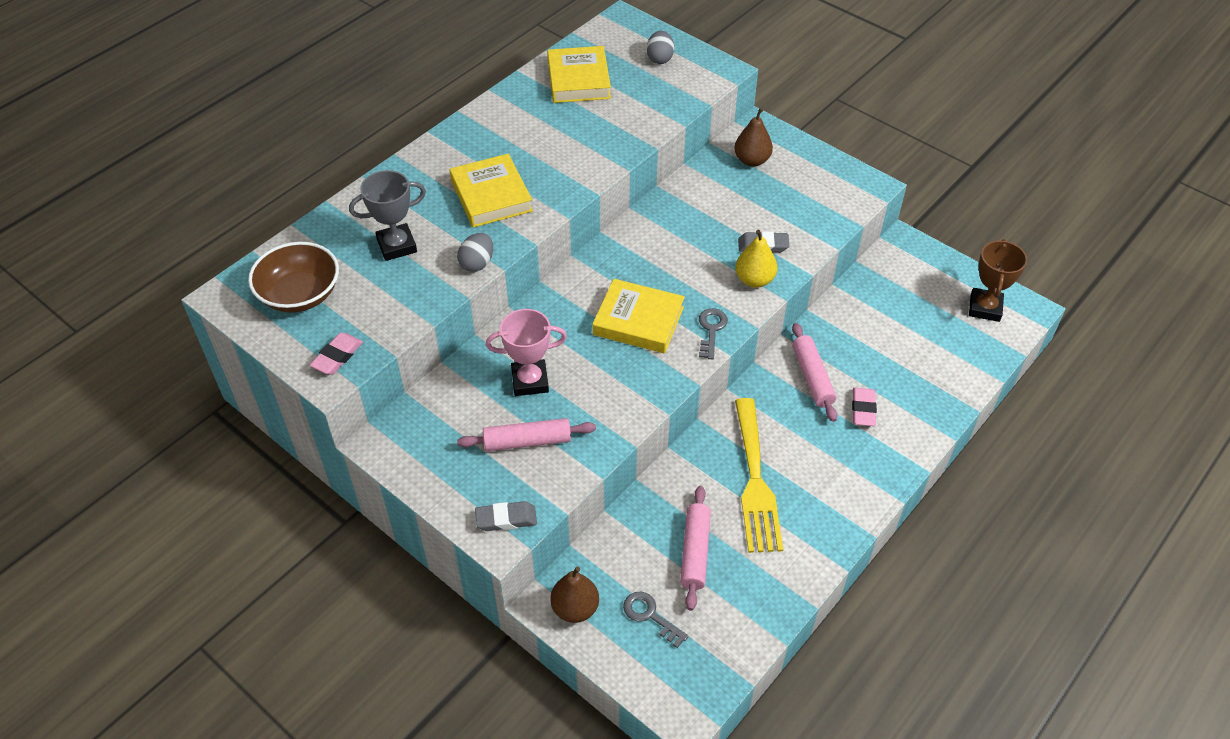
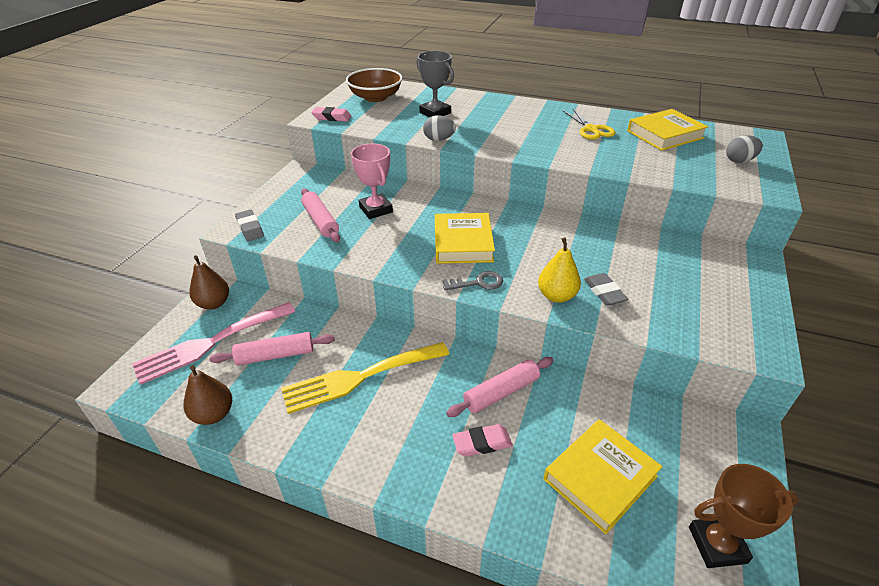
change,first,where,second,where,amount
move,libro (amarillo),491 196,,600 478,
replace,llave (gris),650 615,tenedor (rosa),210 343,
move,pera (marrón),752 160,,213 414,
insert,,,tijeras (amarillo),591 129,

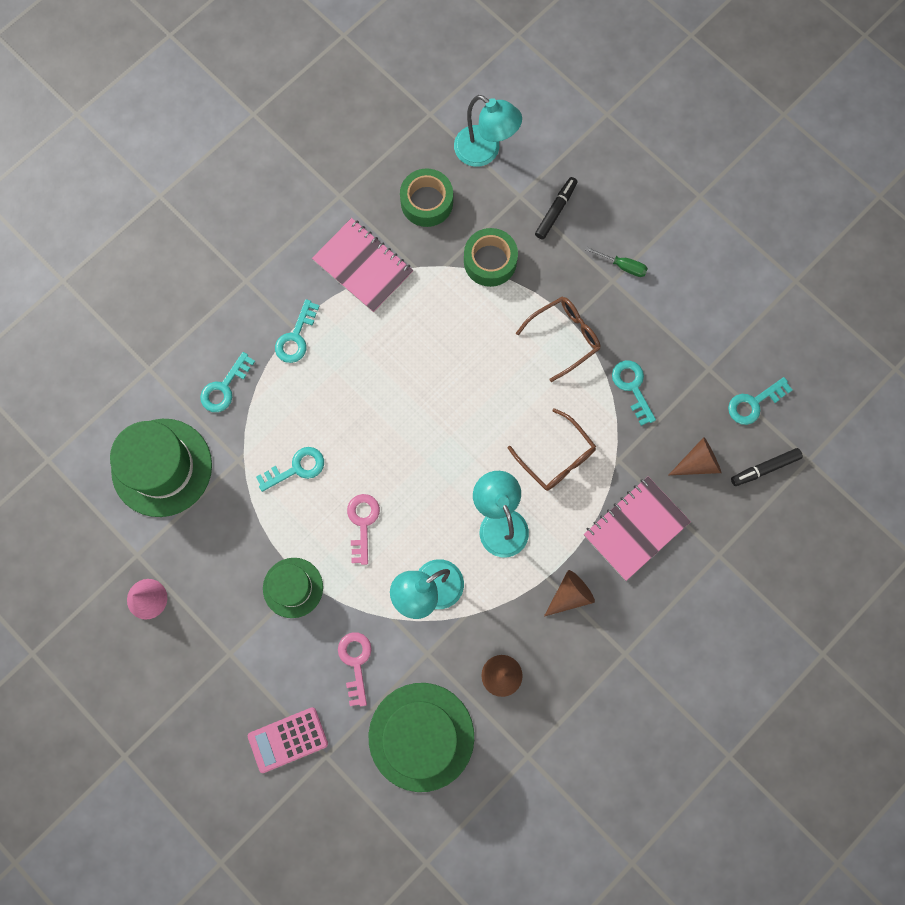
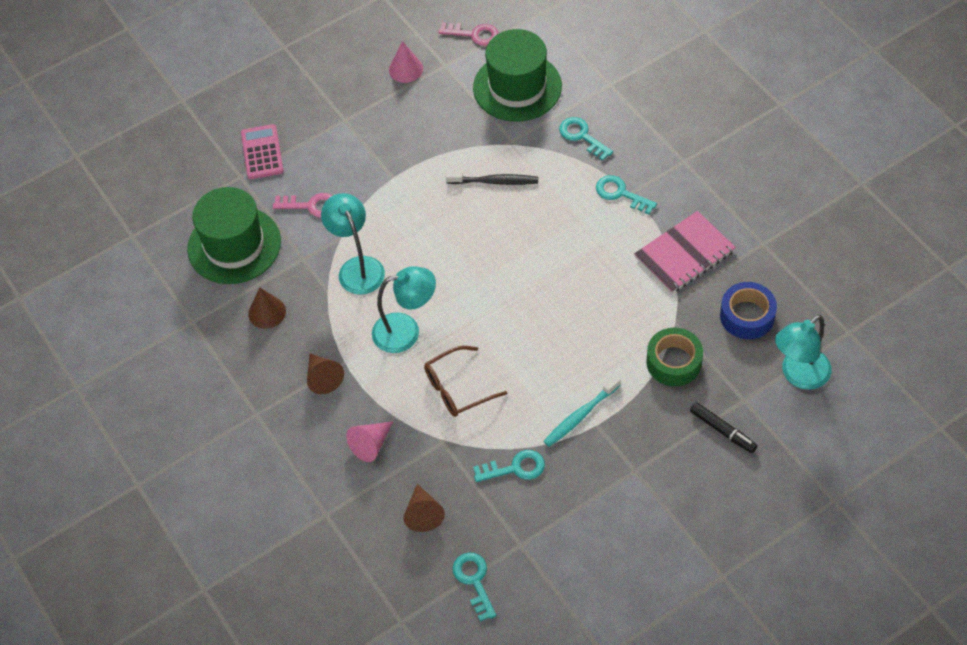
change,first,where,second,where,amount
replace,llave (turquesa),296 468,cepillo de dientes (negro),494 181,
delete,sombrero (verde),293 587,,,
move,llave (rosa),362 523,,474 34,
recolor,cinta adhesiva (verde),427 202,cinta adhesiva (azul),747 316,
replace,gafas (marrón),564 337,cepillo de dientes (turquesa),580 416,
replace,cuaderno (rosa),635 528,cono (rosa),371 444,
delete,destornillador (verde),622 266,,,
delete,rotulador (negro),764 468,,,

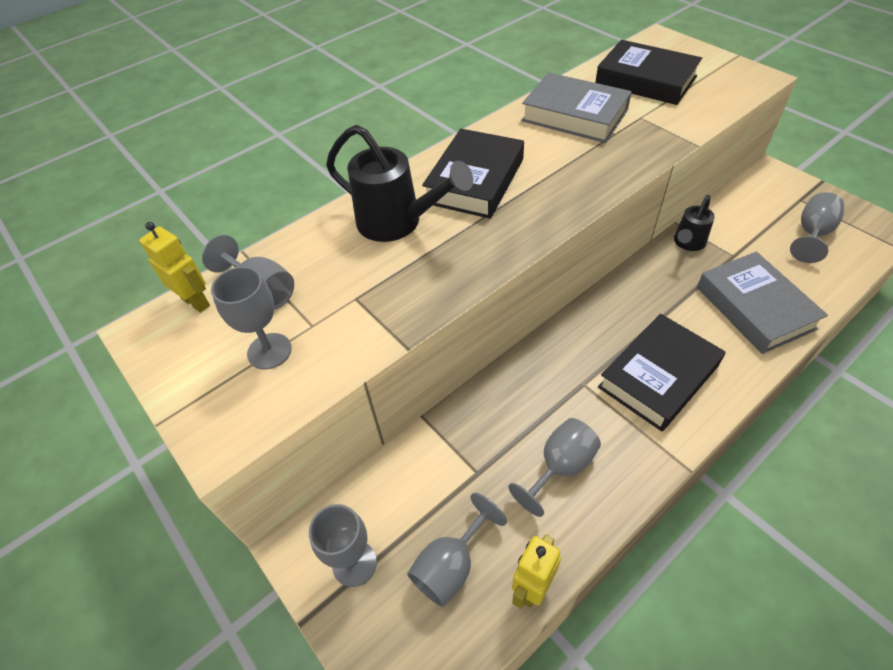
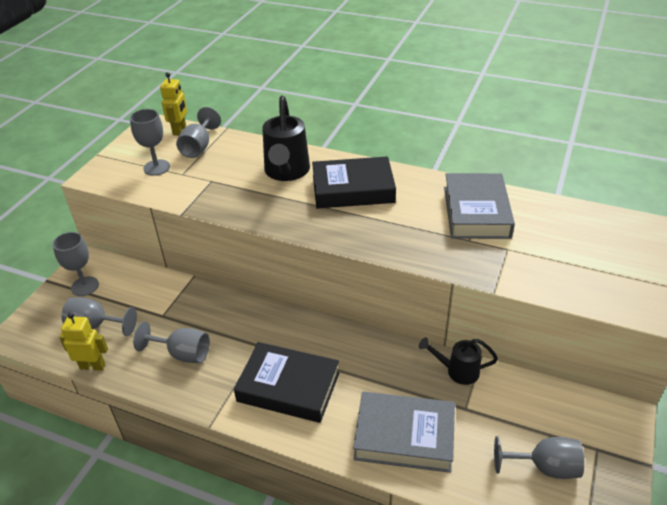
change,first,where,second,where,amount
delete,libro (negro),645 80,,,
rotate,libro (gris),754 307,,404 436,60 degrees clockwise

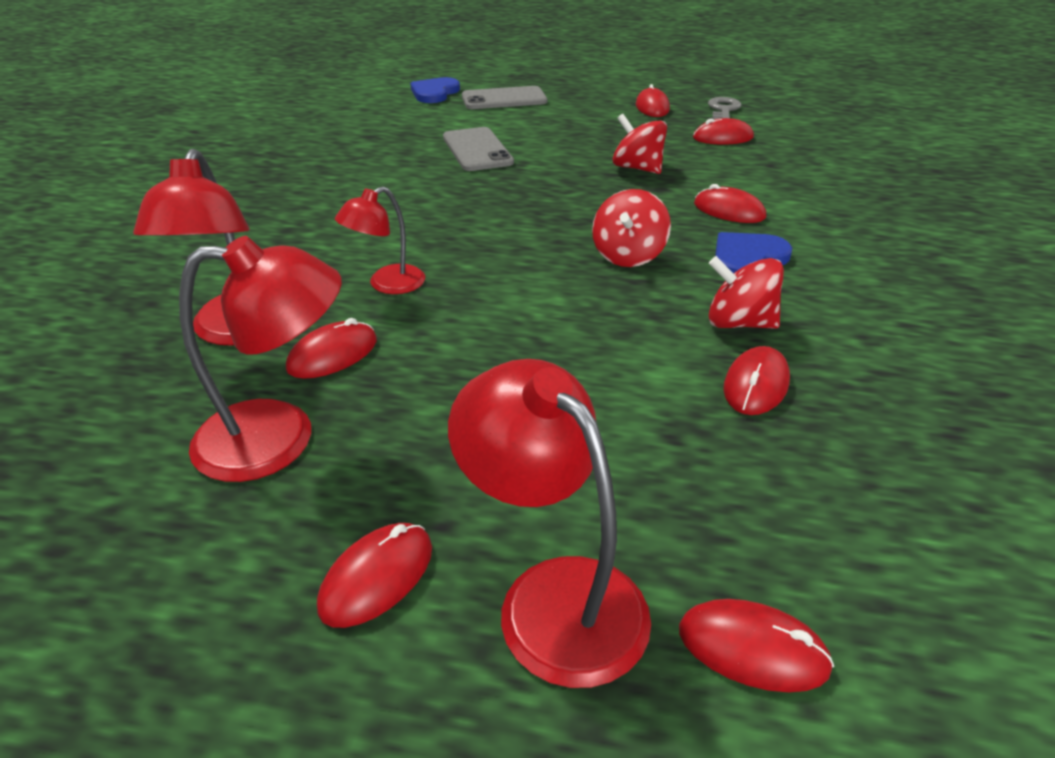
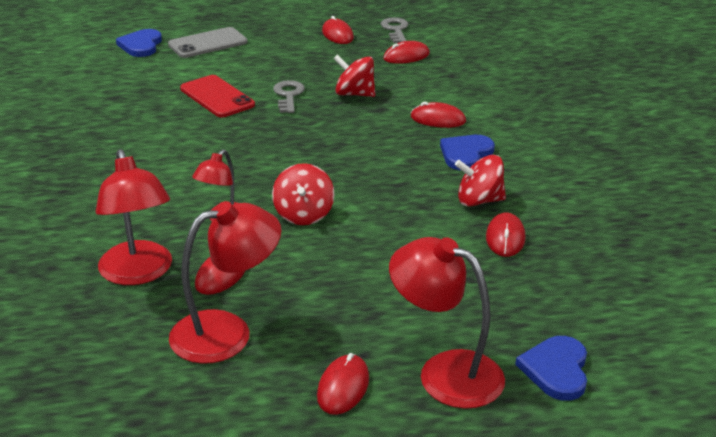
change,first,where,second,where,amount
recolor,móvil (gris),477 150,móvil (rojo),217 97,
move,peonza (rojo),628 255,,303 214,
replace,ratón (rojo),752 649,corazón (azul),556 370,
insert,,,llave (gris),288 95,

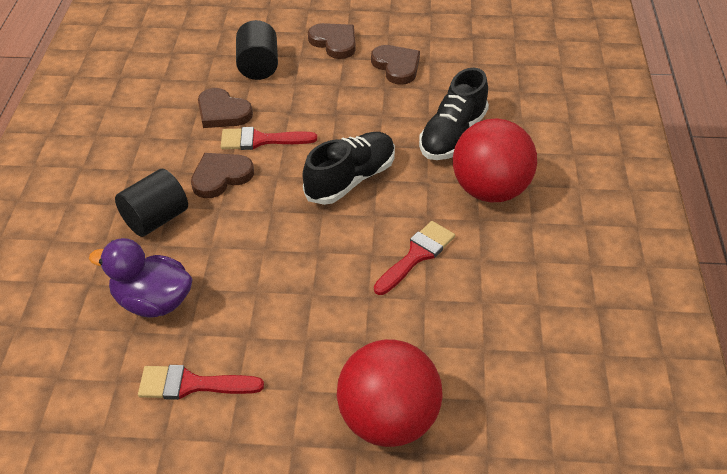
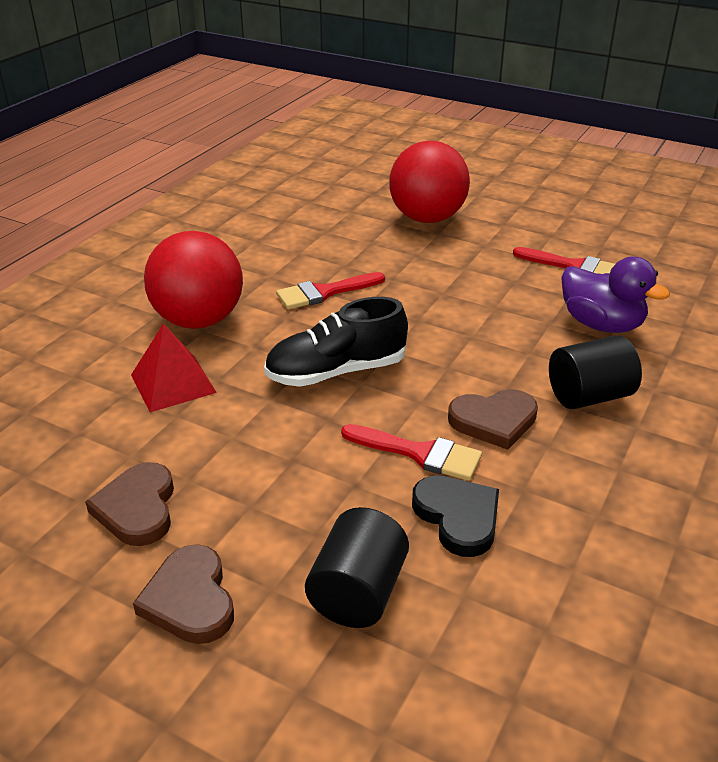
change,first,where,second,where,amount
recolor,corazón (marrón),222 112,corazón (negro),458 517,
replace,zapato (negro),453 135,pirámide (rojo),173 383,

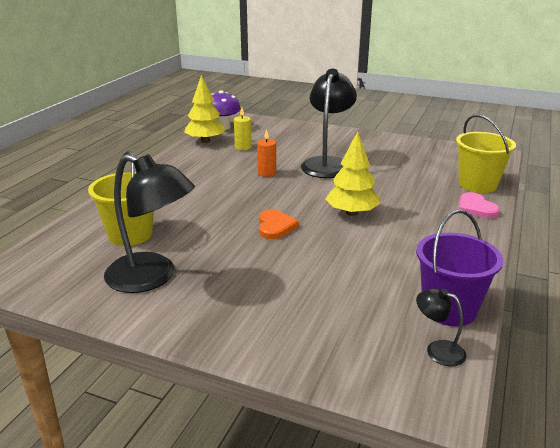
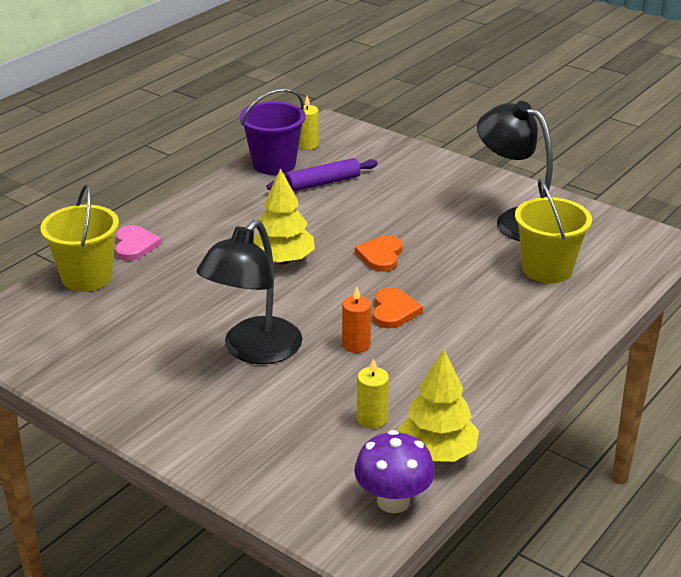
change,first,where,second,where,amount
replace,lámpara (negro),437 350,vela (amarillo),307 145,
insert,,,rodillo (morado),323 183,
insert,,,corazón (naranja),394 311,

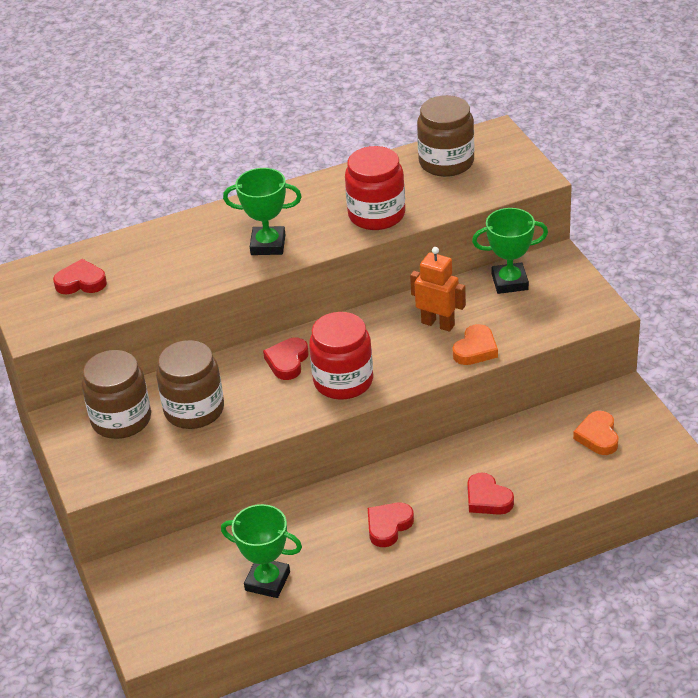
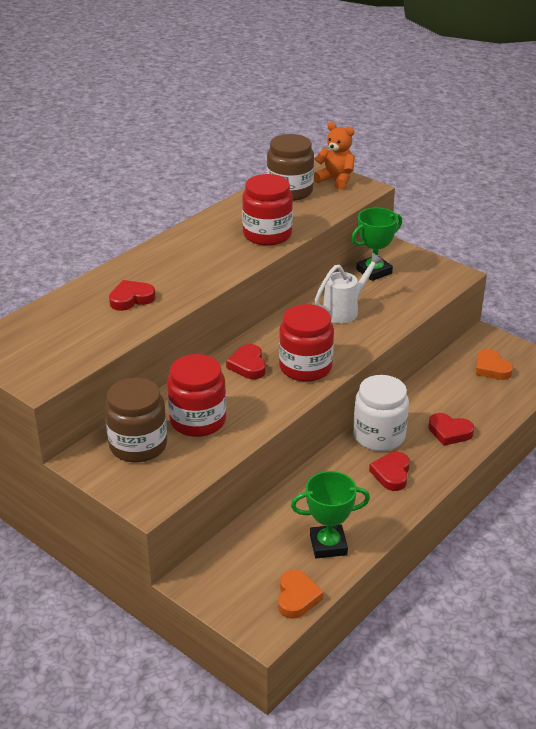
change,first,where,second,where,amount
move,corazón (rojo),81 282,,131 299,
recolor,tarro (marrón),194 410,tarro (rojo),198 420,
delete,trofeo (verde),268 245,,,
replace,robot (naranja),438 324,regadera (blanco),345 310,
move,corazón (naranja),475 349,,297 597,
insert,,,osito (naranja),335 180,
insert,,,tarro (blanco),379 436,

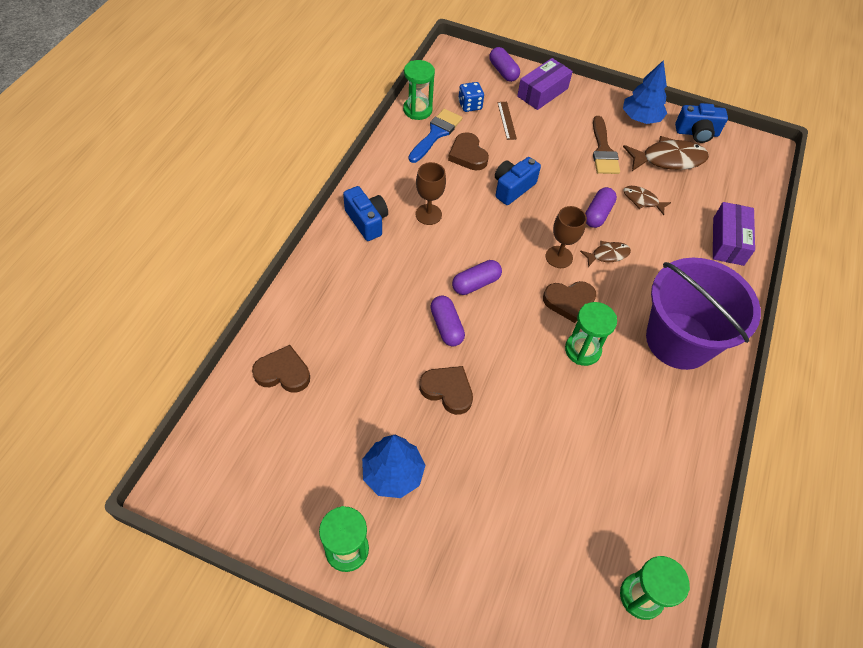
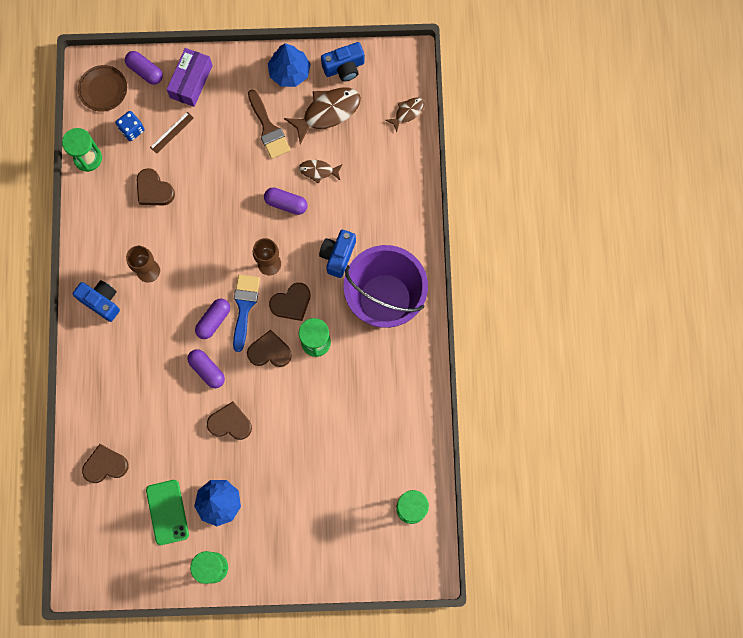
change,first,where,second,where,amount
move,pincel (azul),436 133,,244 306,
move,cámara (azul),512 188,,338 255,
rotate,regla (marrón),507 120,,172 132,75 degrees clockwise
move,pez (marrón),607 255,,407 112,
rotate,cápsula (morado),597 214,,286 204,75 degrees counterclockwise
delete,caja (morado),728 241,,,
insert,,,plato (marrón),103 89,
insert,,,móvil (verde),167 512,
insert,,,corazón (marrón),269 351,

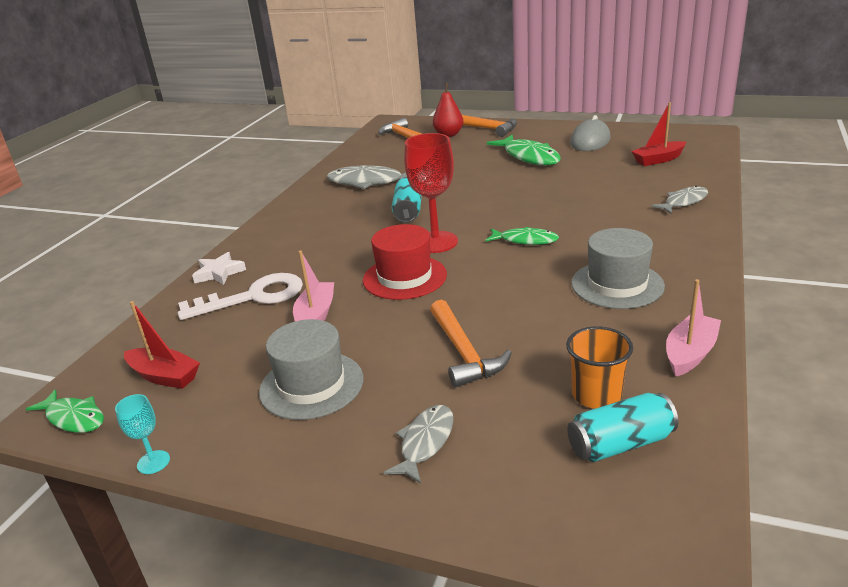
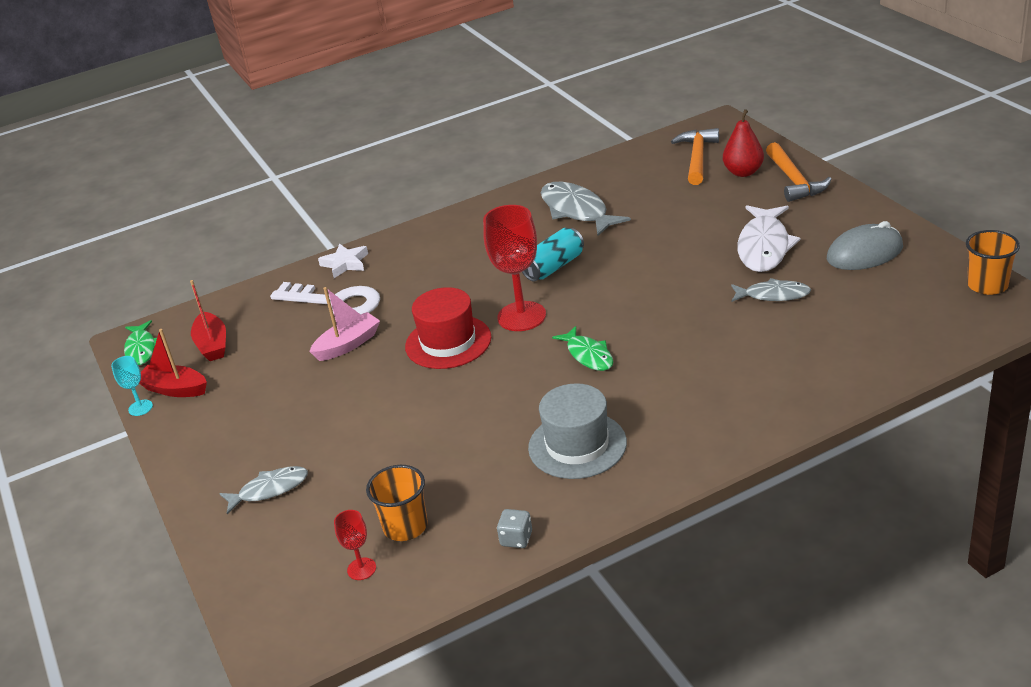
change,first,where,second,where,amount
delete,sombrero (gris),311 385,,,
delete,martillo (naranja),464 353,,,
recolor,pez (verde),529 157,pez (blanco),764 247,
replace,lata (turquesa),620 444,copa (rojo),361 569,
move,barco (rojo),658 160,,175 389,
move,pez (gris),683 202,,773 295,
replace,barco (rosa),690 353,dado (gris),516 539,
insert,,,vaso (naranja),987 285,

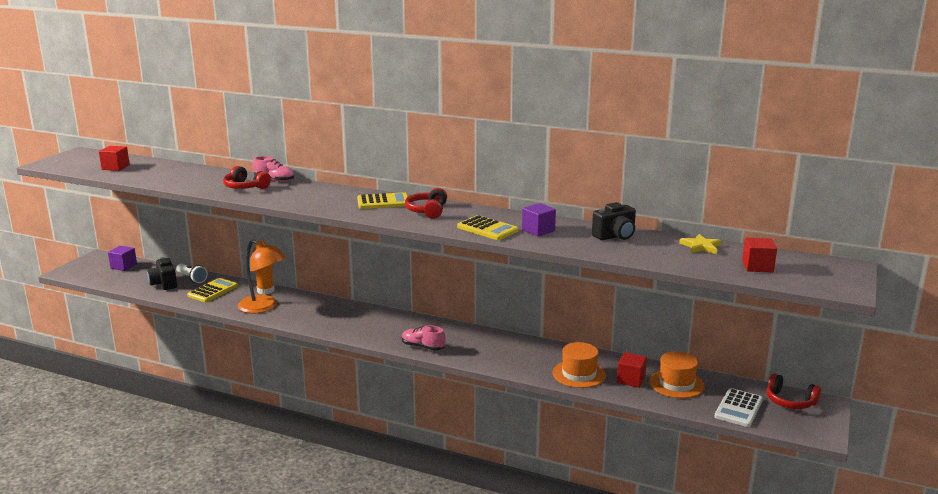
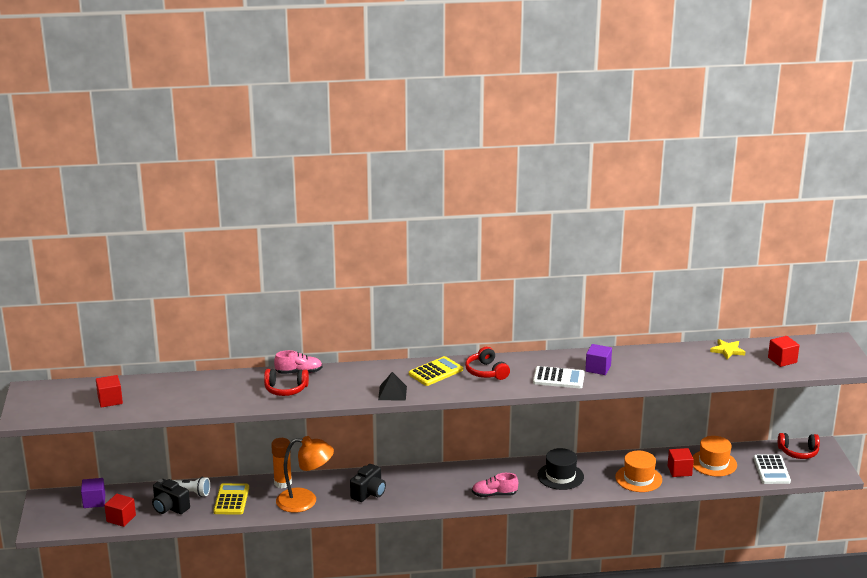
change,first,where,second,where,amount
recolor,calculadora (amarillo),487 229,calculadora (blanco),558 378,
move,cámara (negro),615 236,,369 493,
insert,,,cubo (rojo),121 518,
insert,,,pirámide (negro),392 393,
insert,,,sombrero (negro),560 476,

